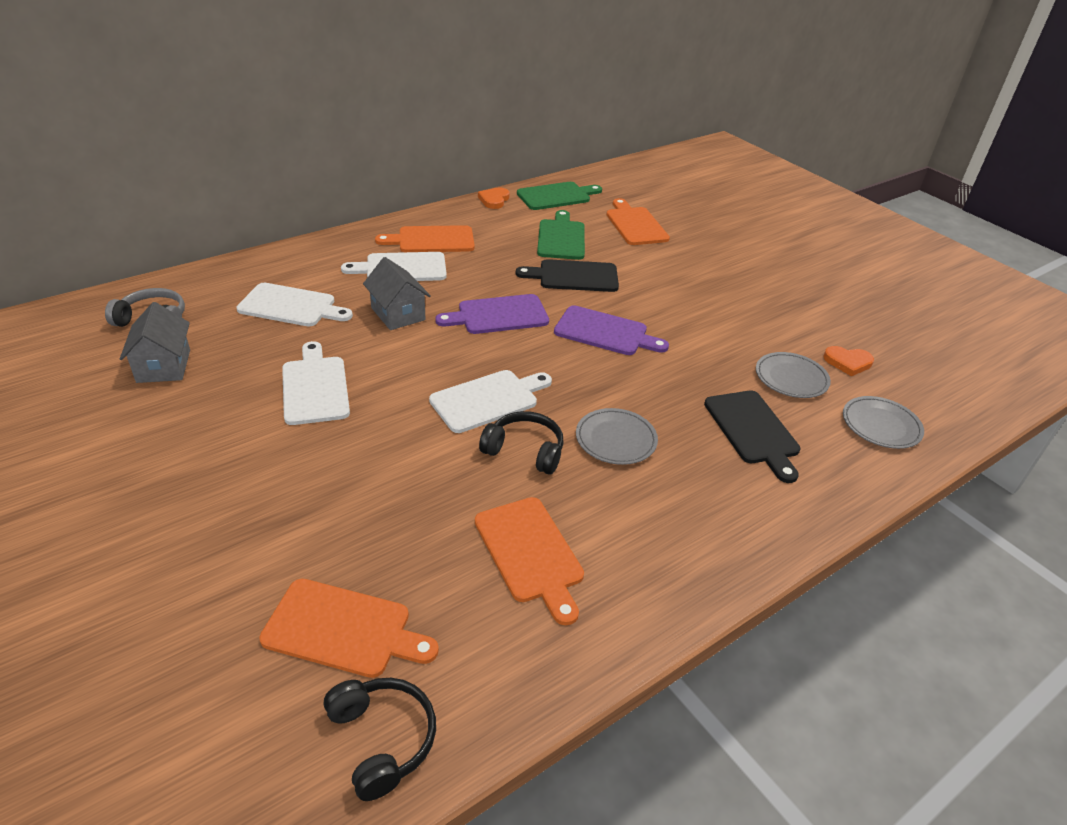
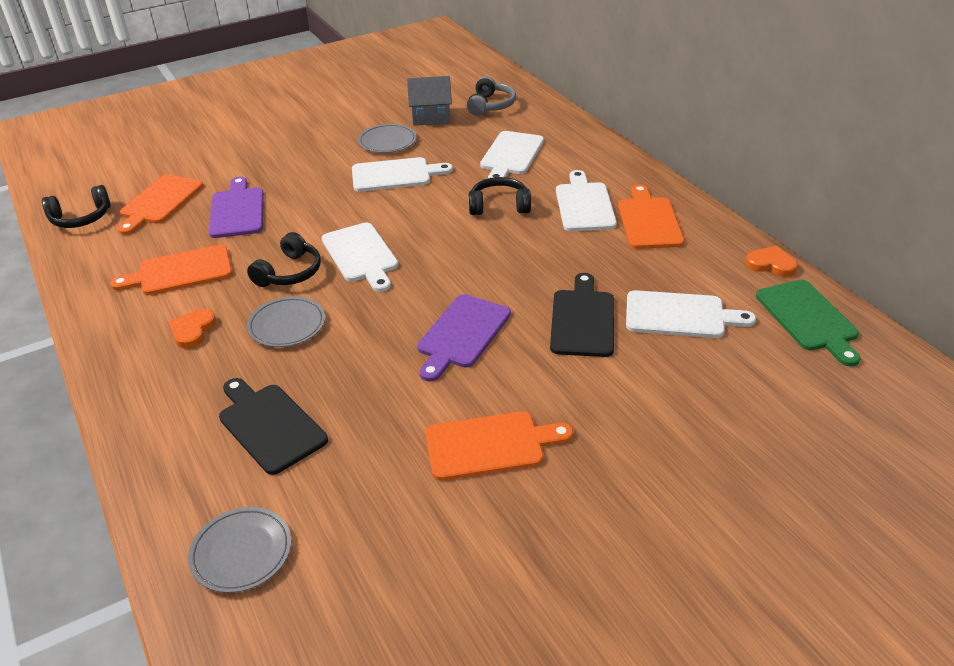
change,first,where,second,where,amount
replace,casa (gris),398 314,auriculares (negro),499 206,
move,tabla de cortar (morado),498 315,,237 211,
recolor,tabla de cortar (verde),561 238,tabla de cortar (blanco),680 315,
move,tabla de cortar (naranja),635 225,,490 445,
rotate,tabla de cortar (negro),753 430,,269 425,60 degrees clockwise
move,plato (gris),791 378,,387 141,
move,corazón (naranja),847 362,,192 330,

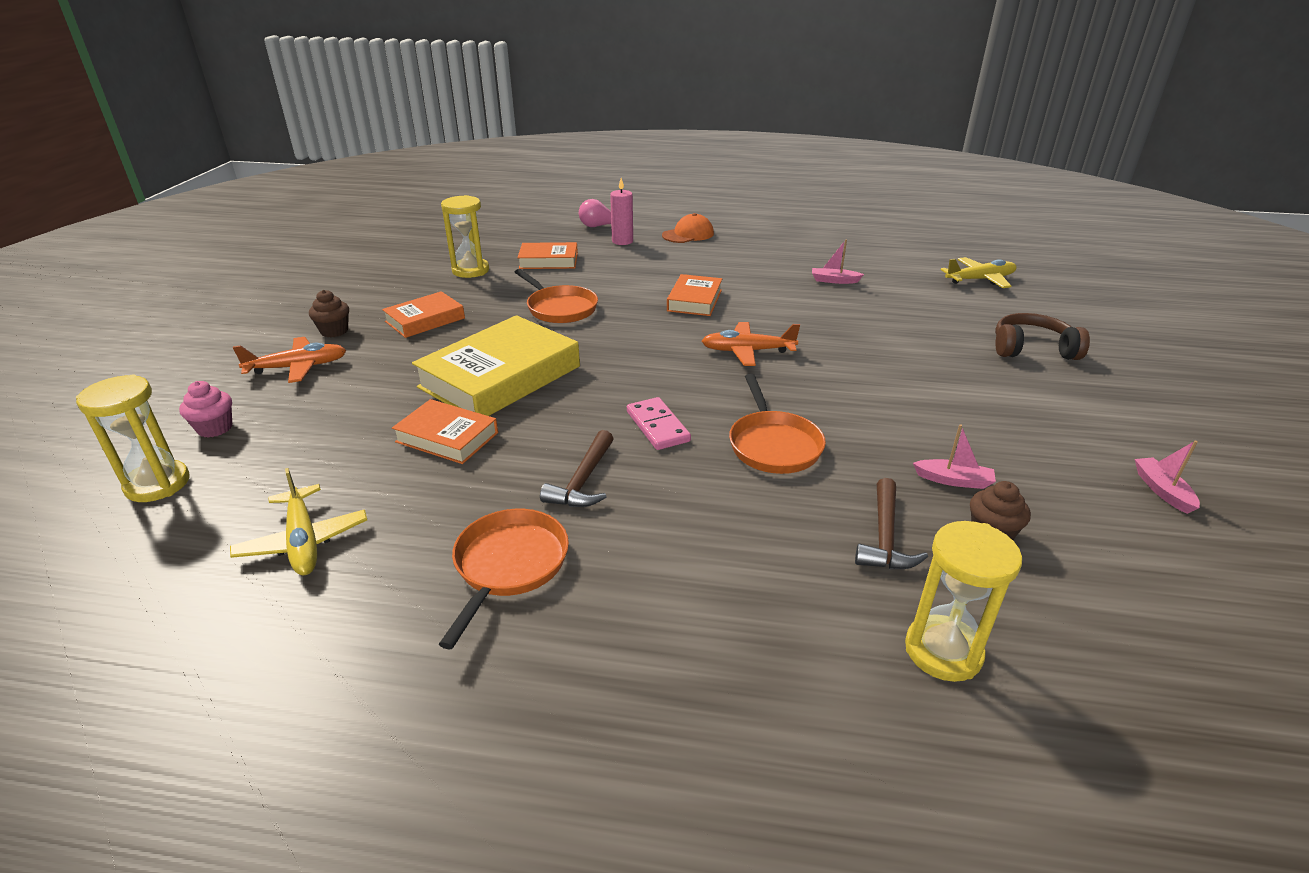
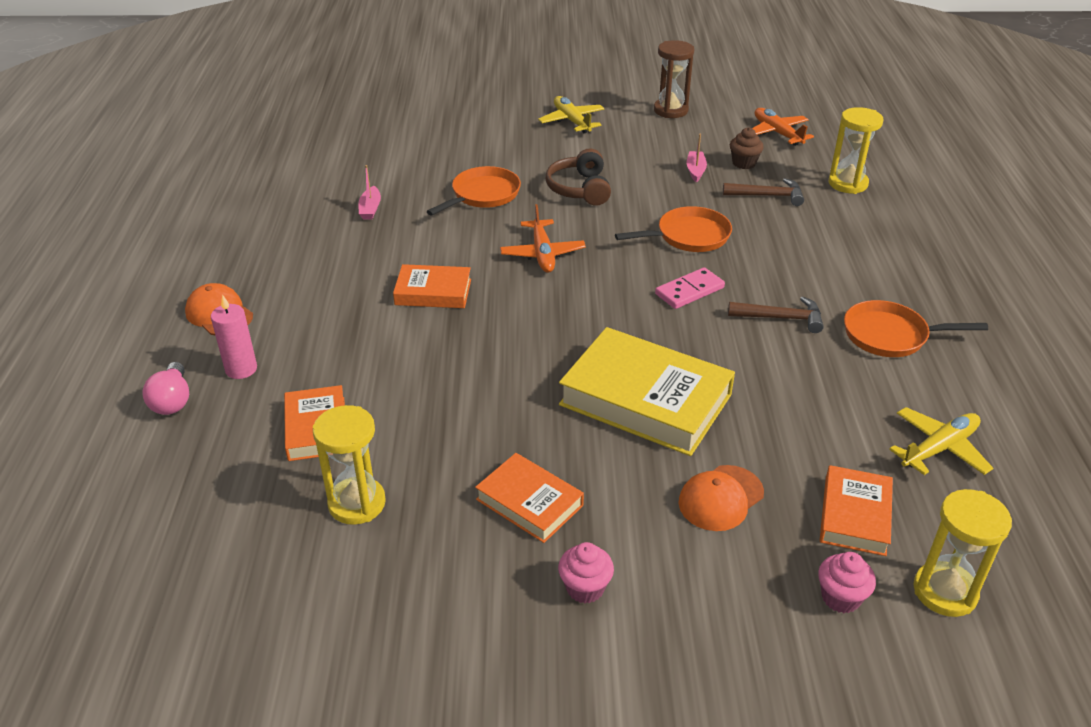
change,first,where,second,where,amount
move,avión (naranja),298 367,,777 133,
recolor,magdalena (marrón),334 331,magdalena (rosa),585 588,
move,libro (naranja),447 437,,854 515,
move,sartén (naranja),559 308,,482 195,
move,avión (amarillo),980 280,,571 121,
move,auriculares (marrón),1032 349,,580 189,
replace,barco (rosa),1162 490,reloj de arena (marrón),670 110,
insert,,,gorra (naranja),720 498,

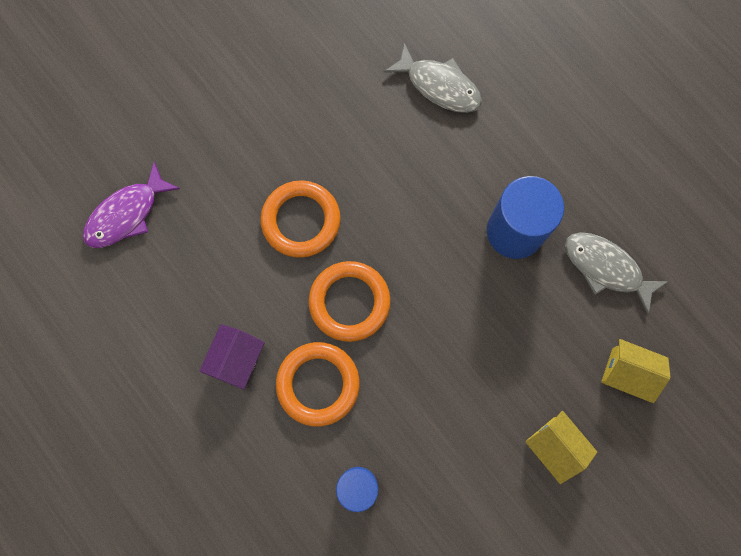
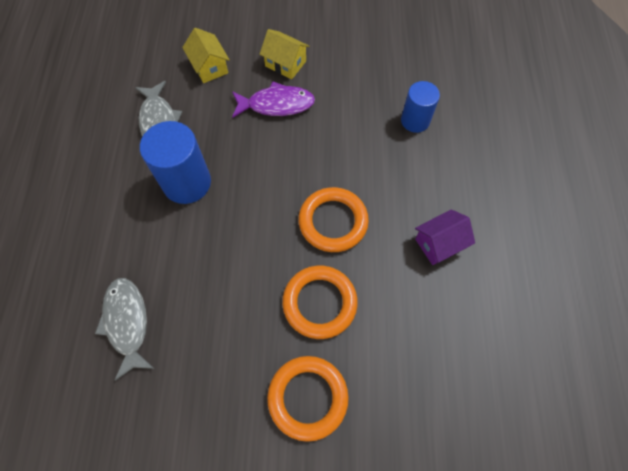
change,first,where,second,where,amount
move,pez (morado),126 214,,277 104,
move,anillo (naranja),318 384,,308 397,
rotate,casa (amarillo),554 446,,285 63,60 degrees counterclockwise

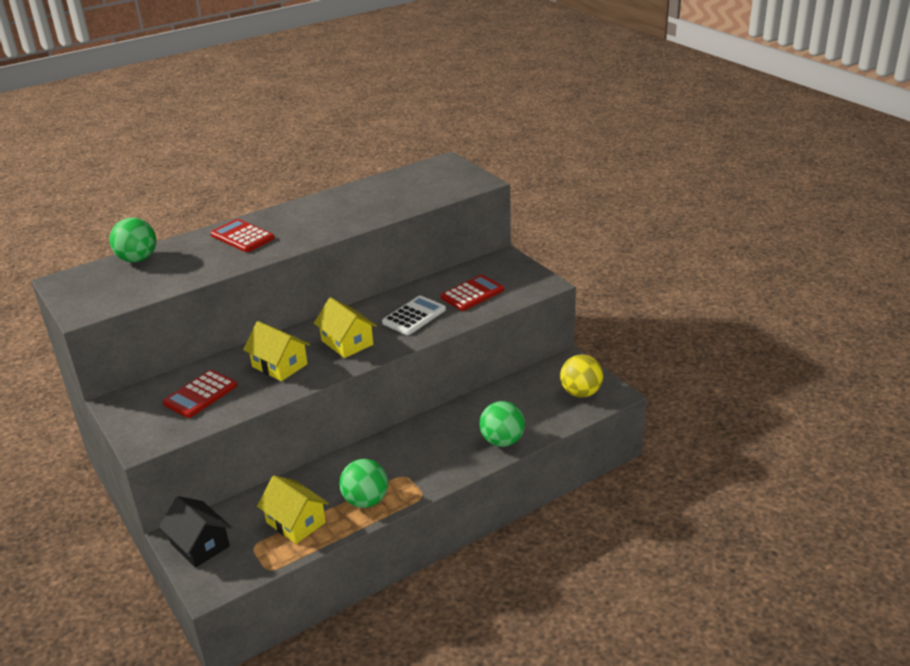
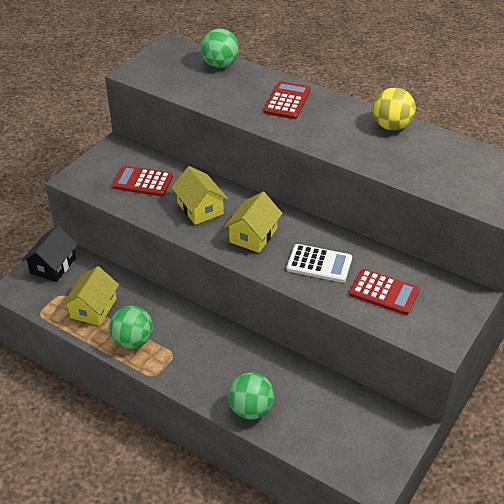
change,first,where,second,where,amount
rotate,casa (amarillo),279 365,,200 208,45 degrees counterclockwise
move,pelota (amarillo),581 393,,391 126,

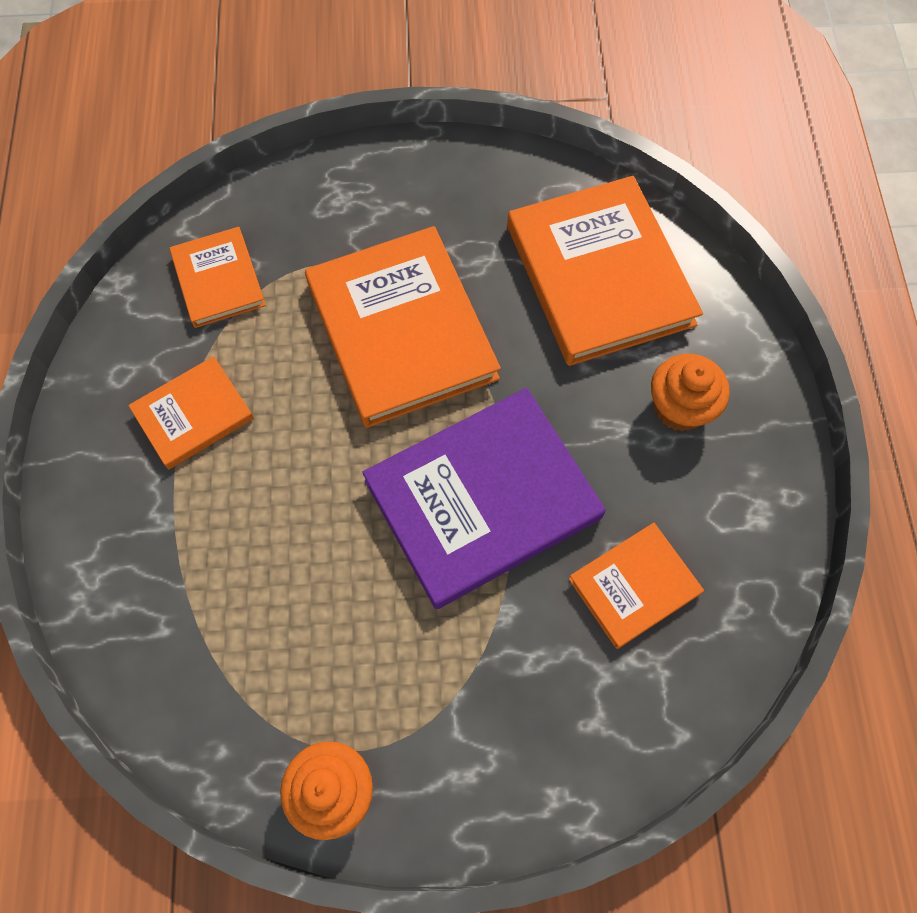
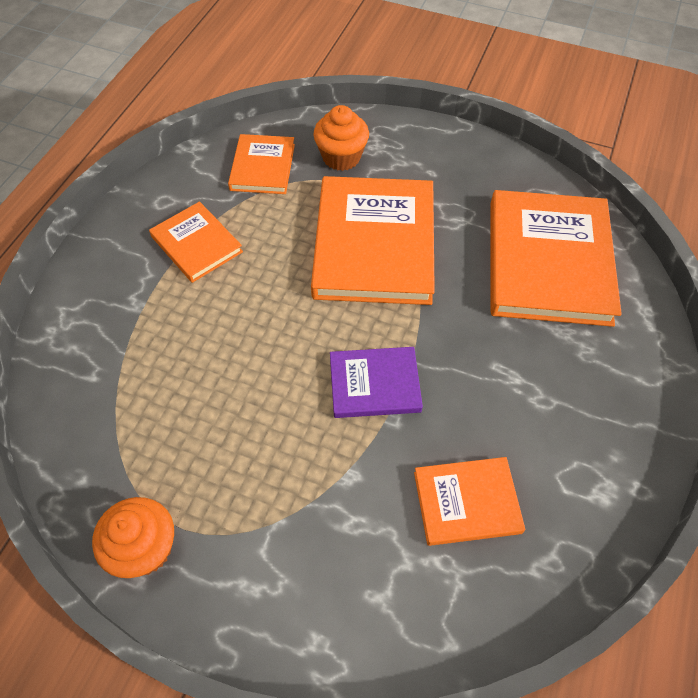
change,first,where,second,where,amount
rotate,libro (naranja),193 415,,196 244,60 degrees clockwise
resize,libro (morado),482 500,,374 384,x0.53
move,magdalena (naranja),679 407,,341 157,

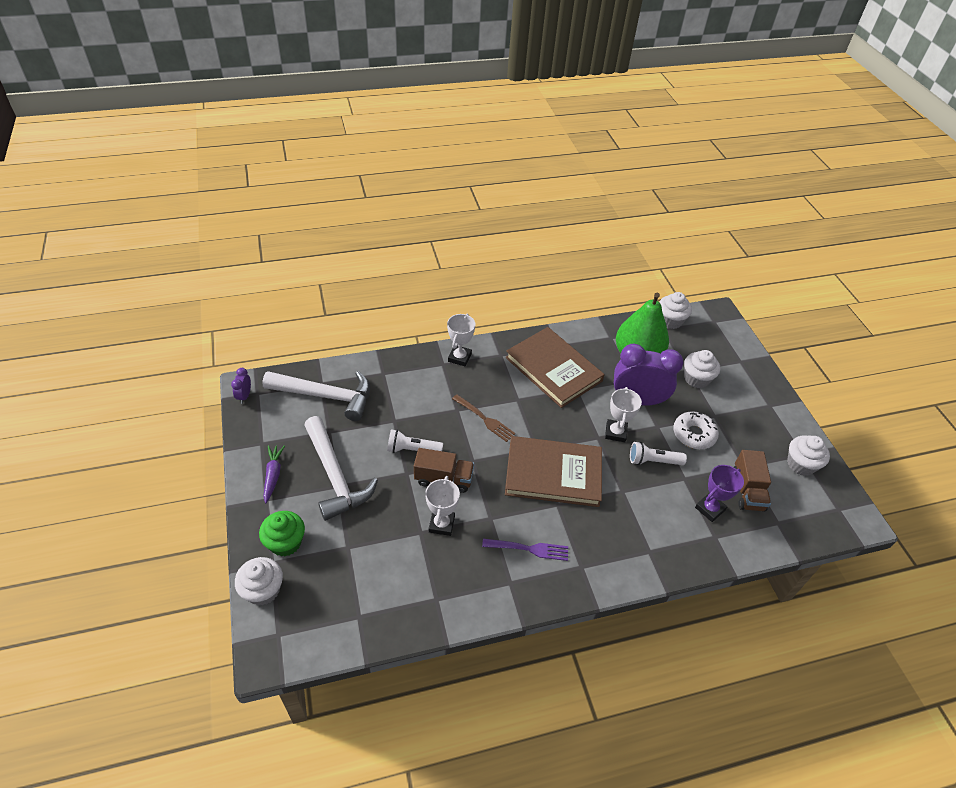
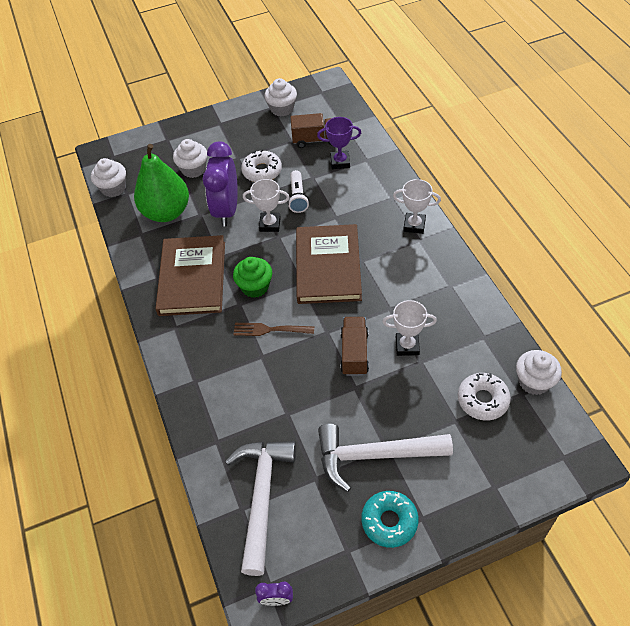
change,first,where,second,where,amount
move,magdalena (blanco),263 590,,534 381,
move,magdalena (verde),285 542,,255 287,
replace,zanahoria (morado),273 475,rosquilla (turquesa),389 521,
rotate,martillo (blanco),335 476,,375 455,150 degrees counterclockwise
delete,lámpara de mano (blanco),412 449,,,
move,trofeo (blanco),459 357,,414 225,
rotate,tenedor (marrón),484 419,,270 329,120 degrees counterclockwise
delete,tenedor (morado),528 549,,,
rotate,libro (marrón),553 369,,192 278,45 degrees counterclockwise
rotate,trofeo (morado),710 509,,340 162,45 degrees counterclockwise
insert,,,rosquilla (blanco),482 400,

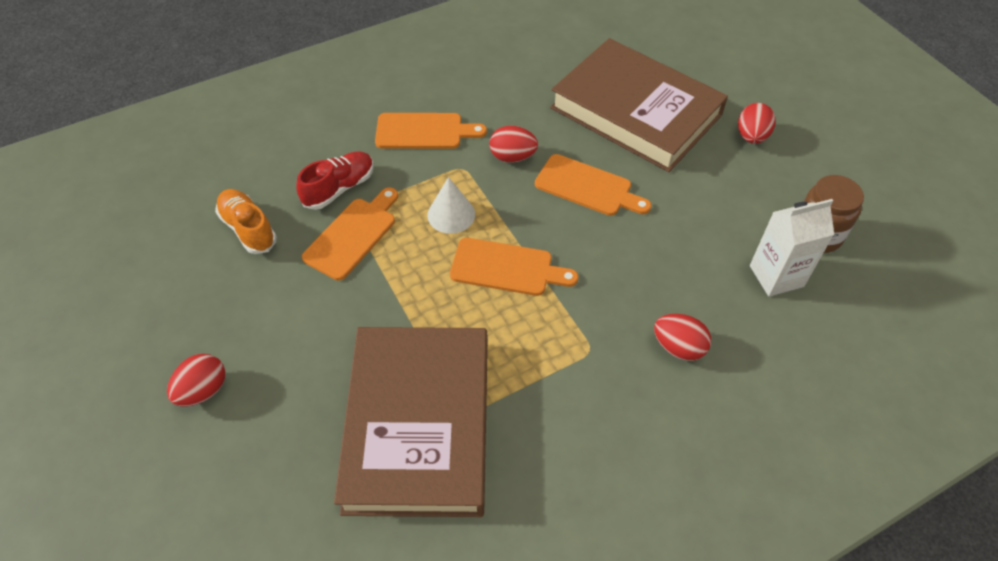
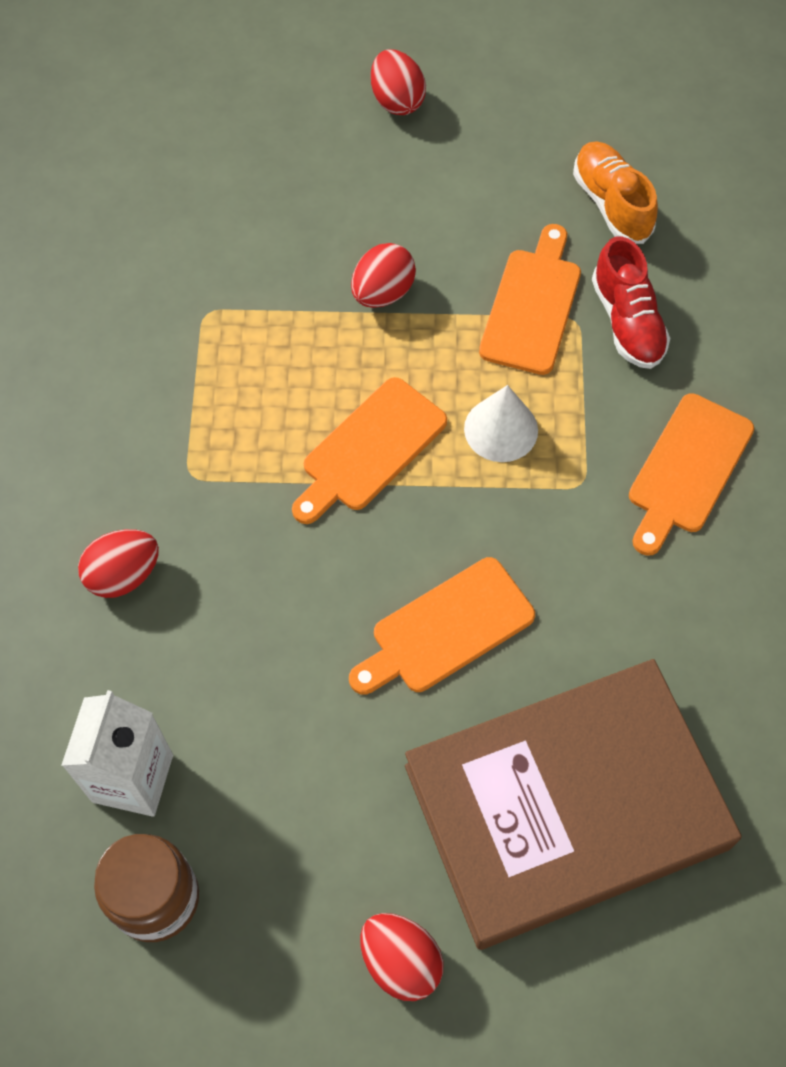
change,first,where,second,where,amount
rotate,zapato (naranja),248 229,,611 204,105 degrees counterclockwise
rotate,tabla de cortar (naranja),353 235,,532 306,135 degrees counterclockwise
delete,libro (marrón),418 424,,,
move,huevo (rojo),512 157,,383 293,

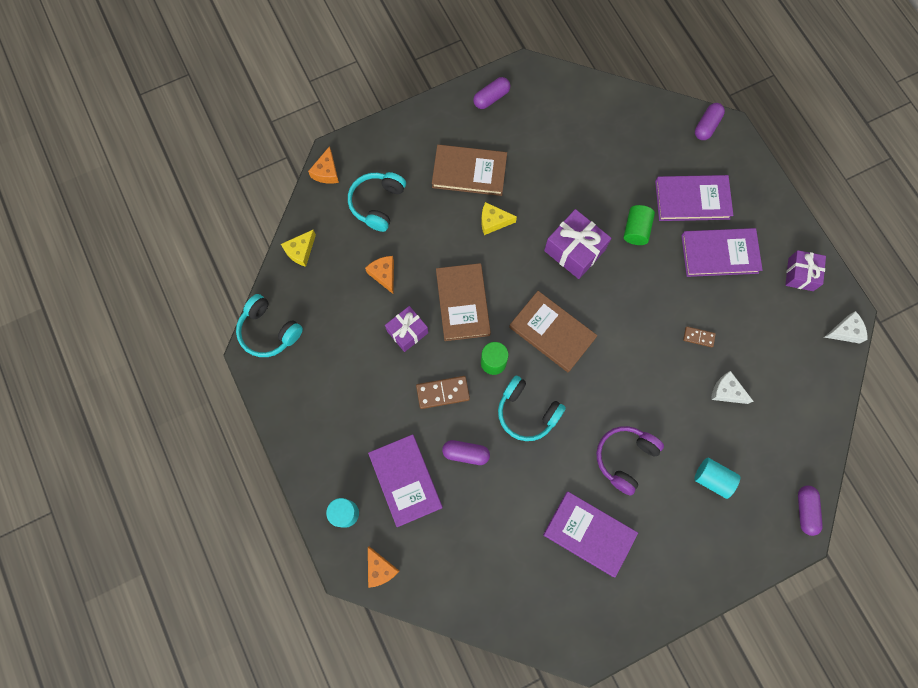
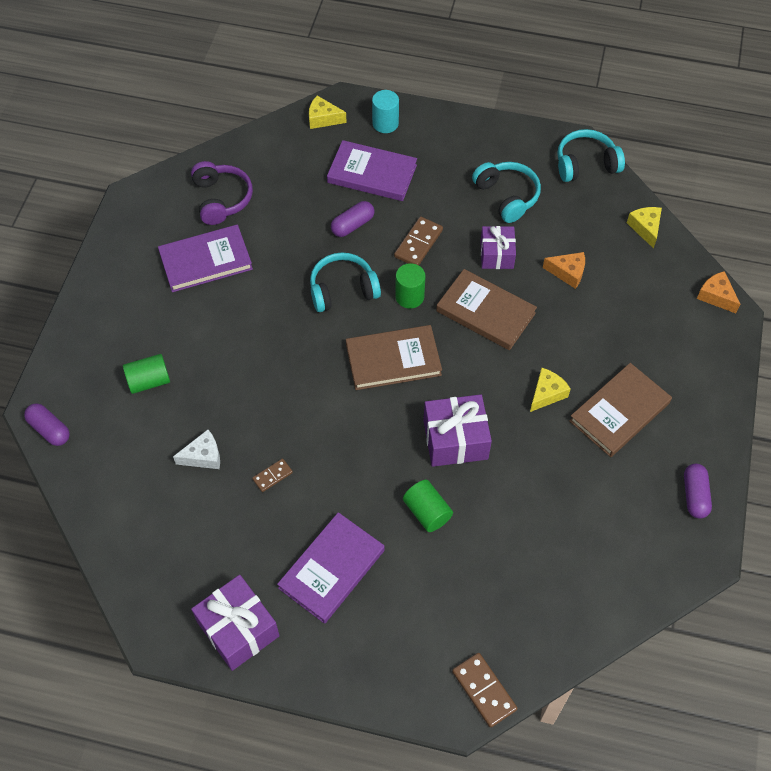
change,first,where,second,where,amount
move,auriculares (turquesa),377 203,,507 196,
recolor,queso (naranja),380 569,queso (amarillo),323 119,
move,auriculares (morado),625 458,,221 199,
delete,libro (morado),692 200,,,
recolor,cilindro (turquesa),712 479,cilindro (verde),149 381,
replace,cápsula (morado),706 126,ficha de dominó (marrón),484 690,
resize,regalo (morado),800 274,,238 629,x1.51
delete,queso (blanco),845 331,,,

